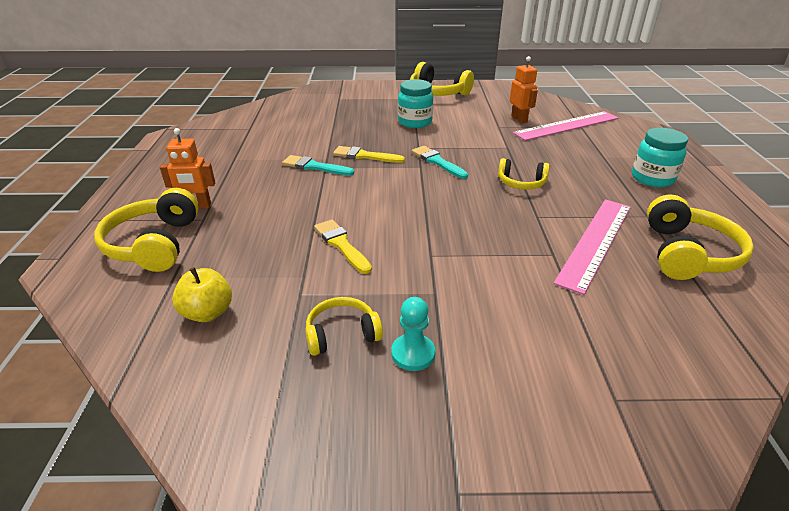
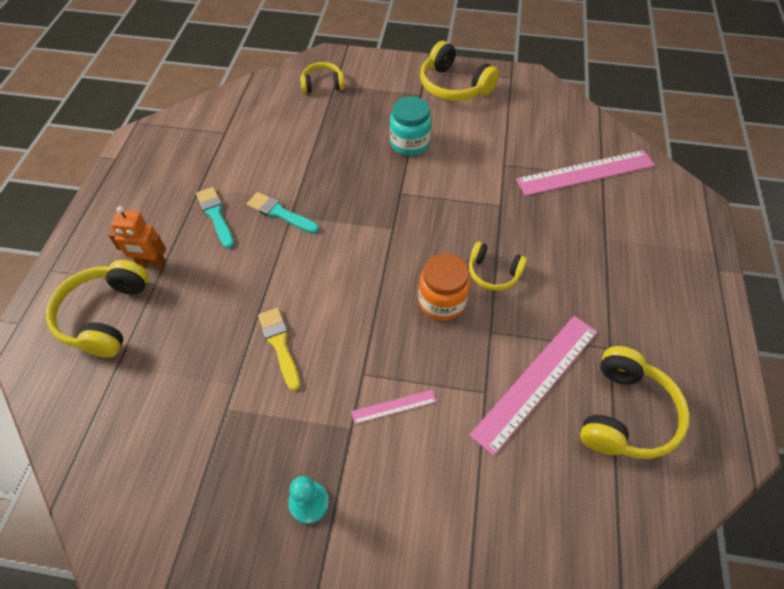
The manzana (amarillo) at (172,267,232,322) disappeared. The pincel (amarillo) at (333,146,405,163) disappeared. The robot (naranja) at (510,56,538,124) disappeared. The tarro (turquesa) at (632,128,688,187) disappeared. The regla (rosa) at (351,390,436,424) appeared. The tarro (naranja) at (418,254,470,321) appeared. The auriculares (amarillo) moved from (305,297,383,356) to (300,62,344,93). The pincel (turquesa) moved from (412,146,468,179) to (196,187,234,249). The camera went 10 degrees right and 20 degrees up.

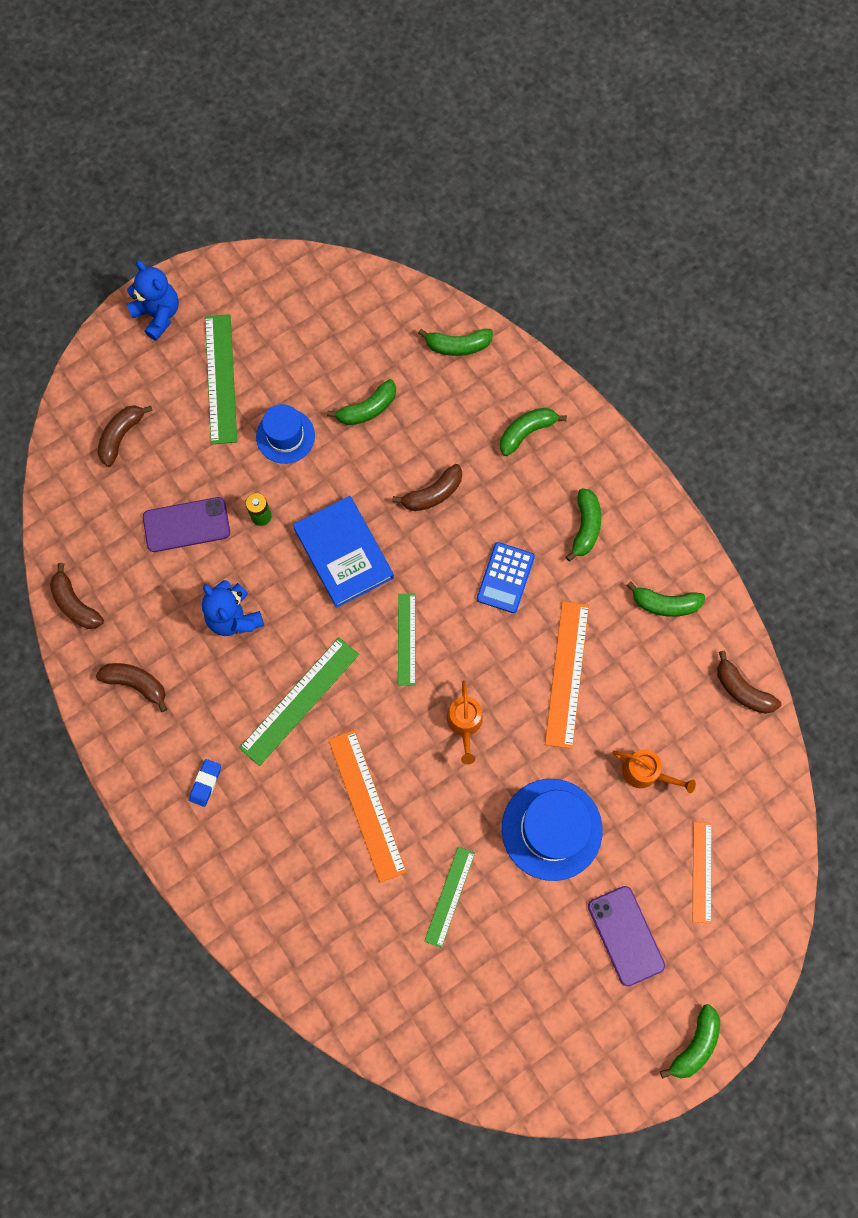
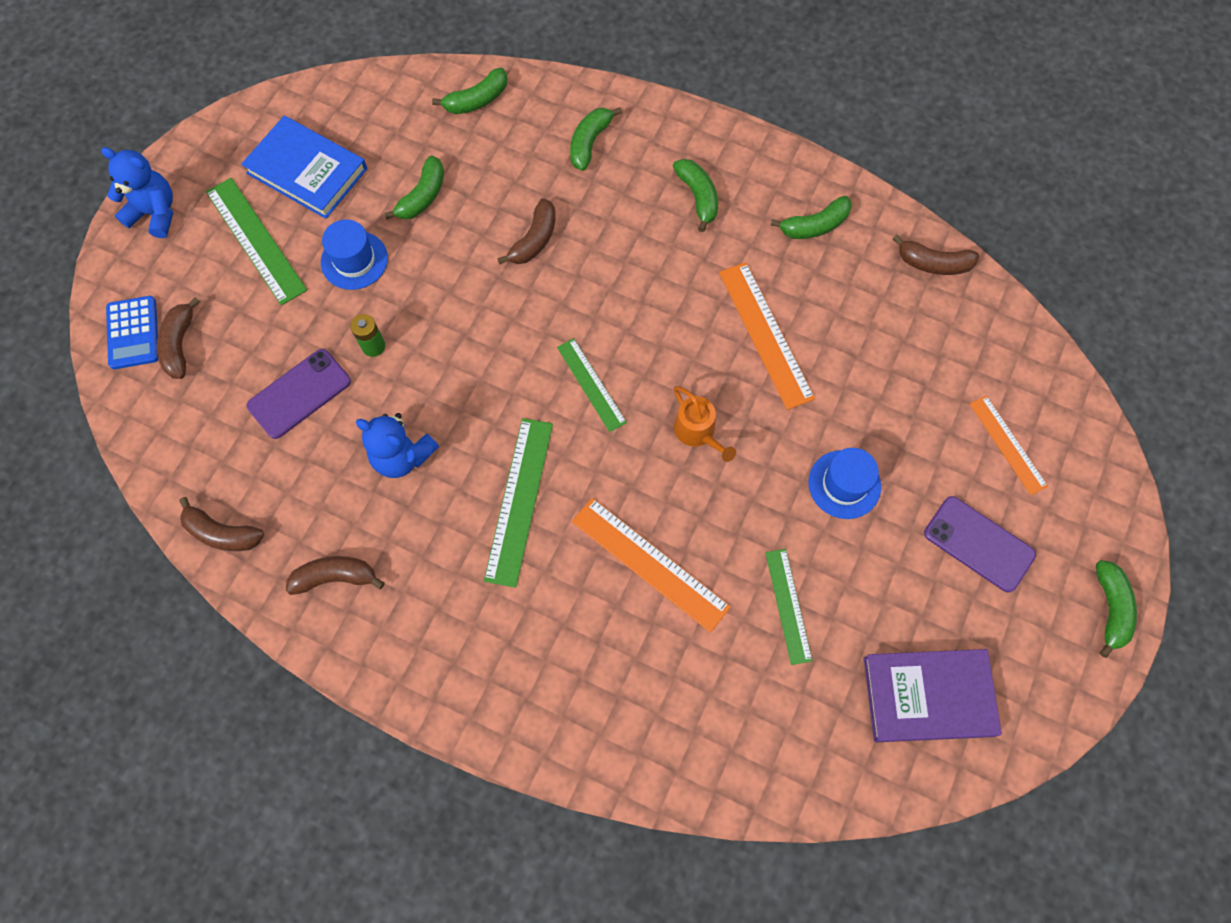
The goma de borrar (azul) at (189,759,221,807) disappeared. The regadera (naranja) at (613,749,696,793) disappeared. The libro (morado) at (864,649,1002,742) appeared. The libro (azul) moved from (293,496,394,608) to (241,116,367,219). The calculadora (azul) moved from (477,542,535,613) to (106,296,159,369). The sombrero (azul) at (502,779,603,881) changed to 0.63 times the size. The camera went 30 degrees left and 5 degrees down.

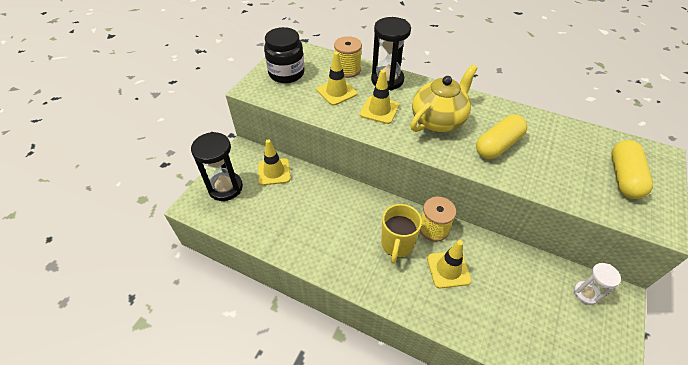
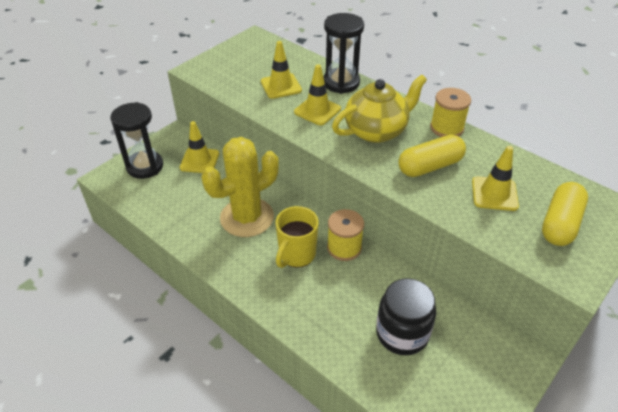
The reloj de arena (blanco) at (574,263,621,305) disappeared. The cactus (amarillo) at (201,137,279,237) appeared. The tarro (negro) moved from (264,27,305,83) to (376,278,436,355). The carrete (amarillo) moved from (334,36,362,78) to (430,88,471,137). The cono de tráfico (amarillo) moved from (427,240,472,288) to (472,146,519,211). The camera went 15 degrees right and 5 degrees down.

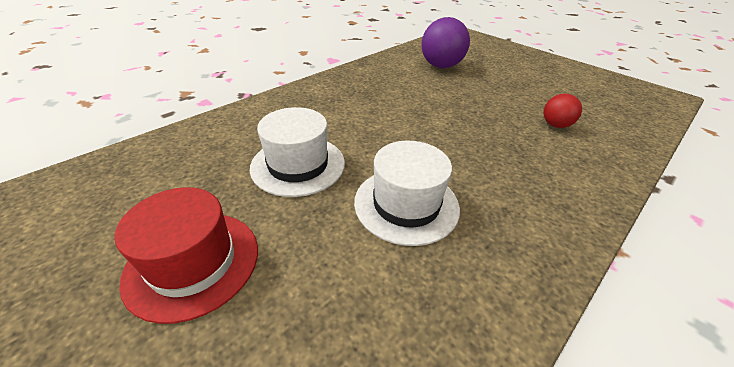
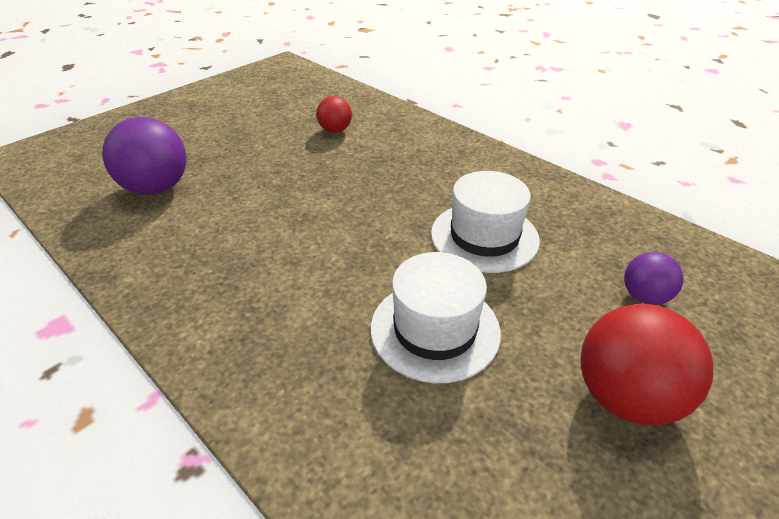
The pelota (morado) at (624,252,684,305) appeared. The sombrero (rojo) at (115,187,258,324) was replaced by the pelota (rojo) at (581,304,713,425). The camera went 90 degrees left and 0 degrees up.

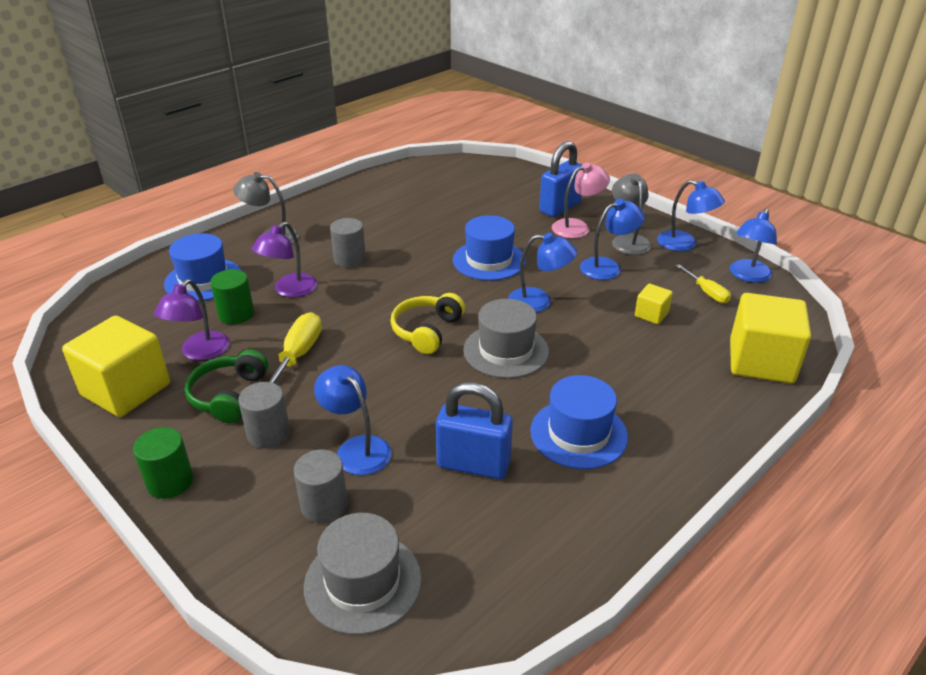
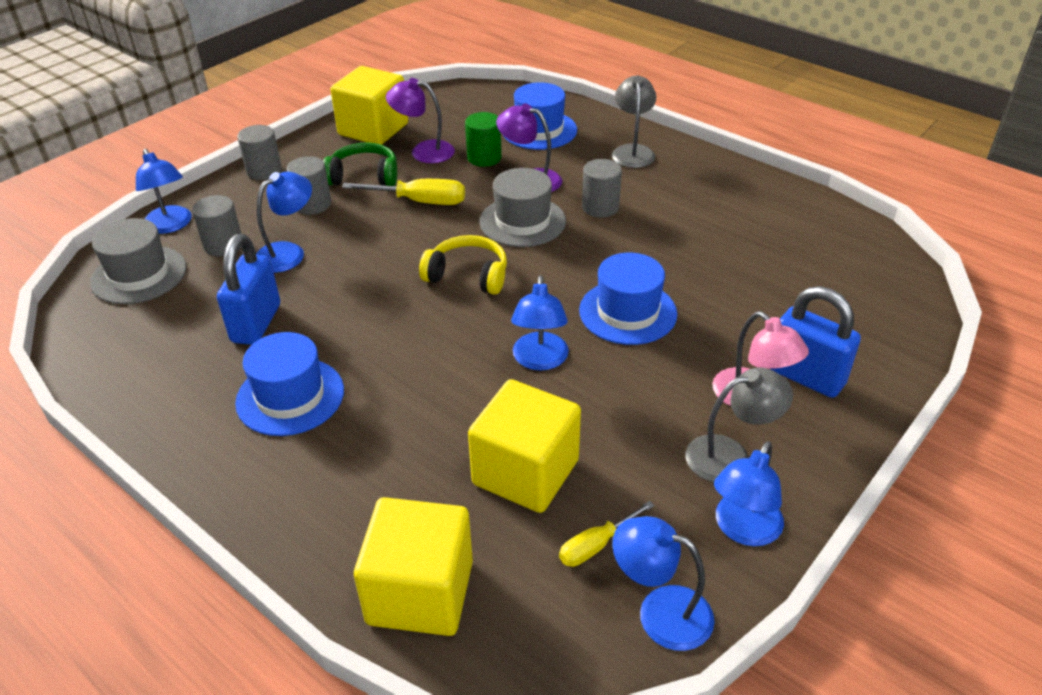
The sombrero (gris) moved from (463,299,549,378) to (480,168,566,247). The lámpara (azul) moved from (580,199,645,280) to (136,149,192,234). The cilindro (verde) at (133,427,193,499) became the cilindro (gris) at (237,125,282,180). The cubo (amarillo) at (635,284,673,324) changed to 2.13 times the size. The camera went 85 degrees right and 5 degrees up.

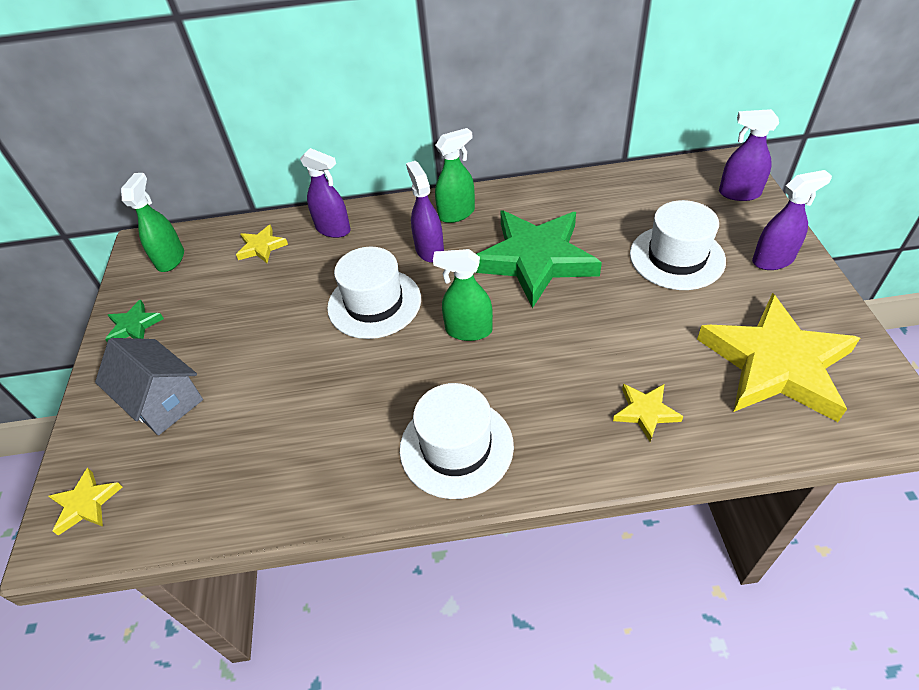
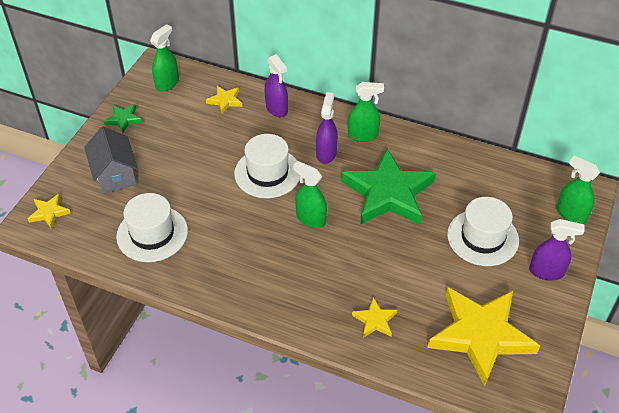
The sombrero (blanco) moved from (400,383,514,499) to (116,193,188,262). The pulverizador (morado) at (719,109,779,201) became the pulverizador (verde) at (556,156,600,224). The camera went 25 degrees right and 0 degrees up.

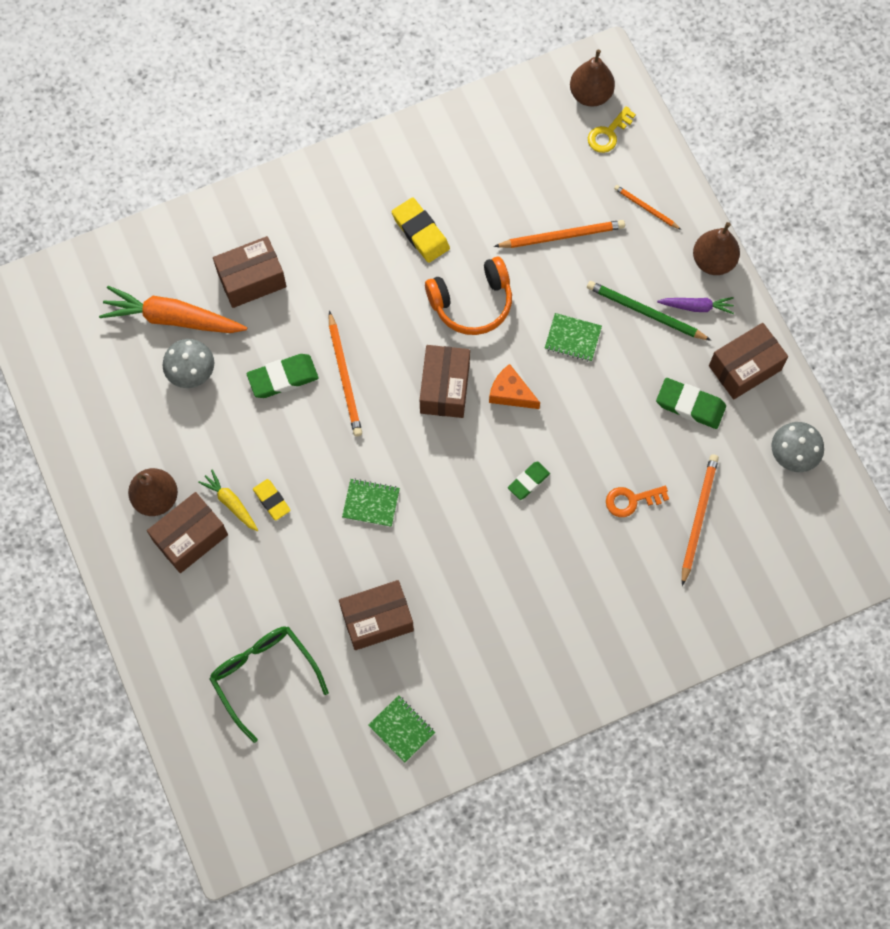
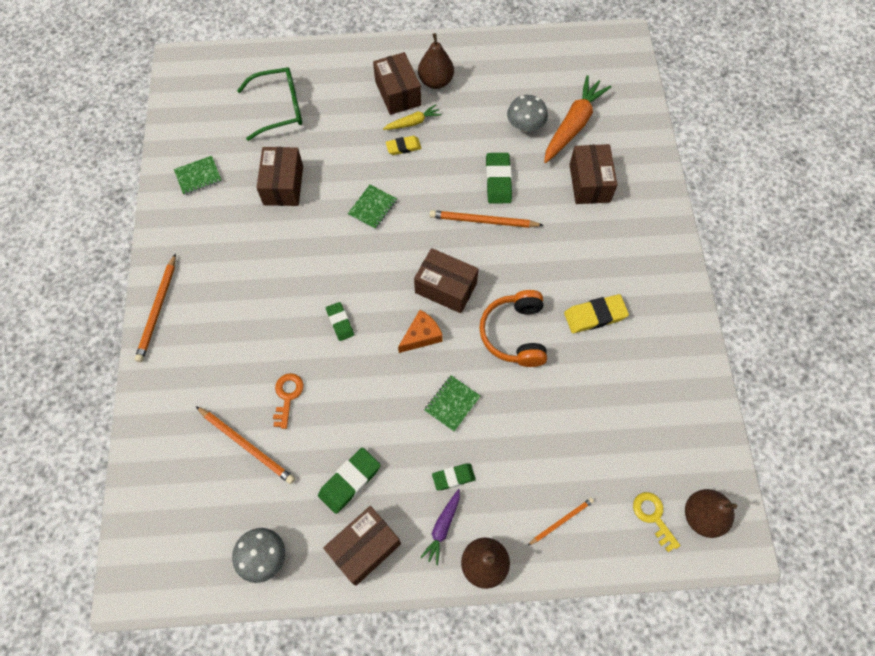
The lápiz (naranja) moved from (494,220,625,248) to (135,253,176,362). The lápiz (verde) at (587,281,711,341) was replaced by the goma de borrar (verde) at (432,464,476,490). The caja (marrón) at (709,323,788,400) turned 60 degrees clockwise. The camera went 110 degrees right and 5 degrees down.

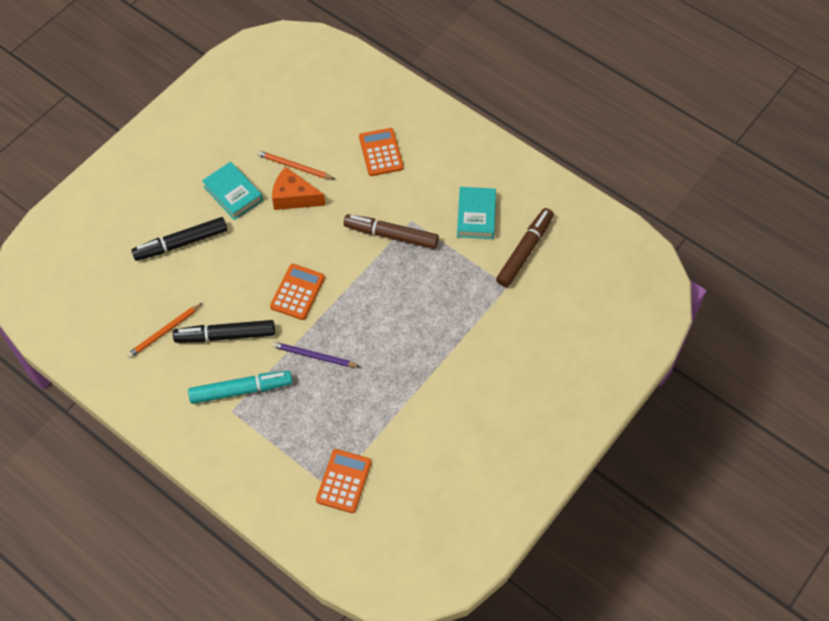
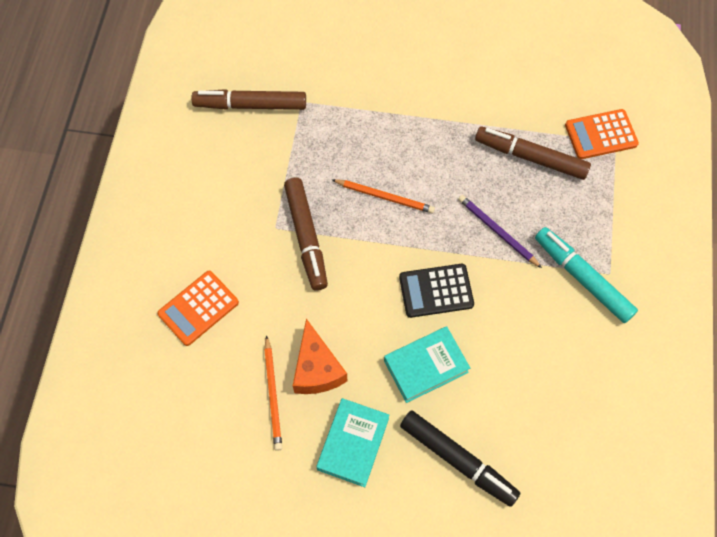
The rotulador (negro) at (173,320,275,343) disappeared. The rotulador (marrón) at (475,126,591,180) appeared. The lápiz (naranja) moved from (127,303,202,358) to (332,179,435,213). The libro (turquesa) moved from (457,187,496,239) to (384,326,470,403). The calculadora (naranja) at (270,264,325,320) became the calculadora (negro) at (399,264,474,318). The lápiz (morado) at (272,342,360,367) turned 150 degrees clockwise. The camera went 120 degrees left and 5 degrees up.

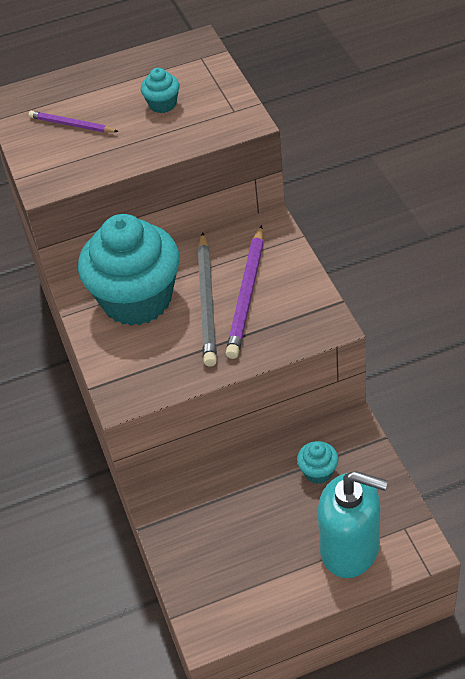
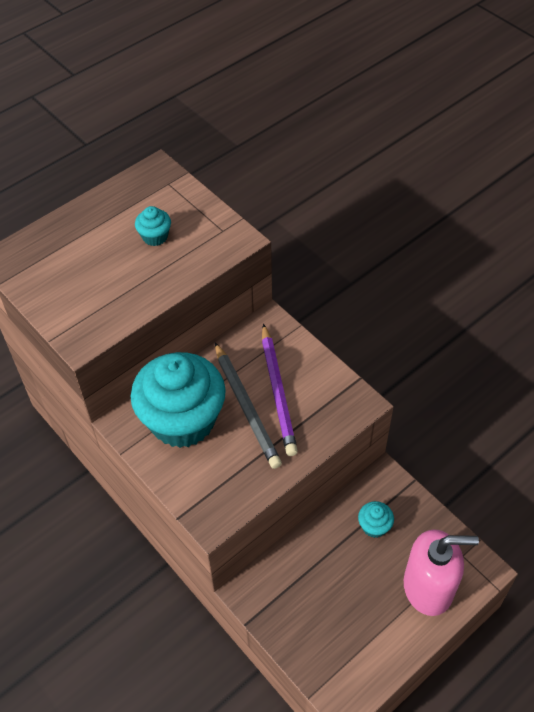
The lápiz (morado) at (28,111,119,133) disappeared. The dispensador de jabón (turquesa) at (318,471,388,578) became the dispensador de jabón (rosa) at (404,529,479,616). The camera went 25 degrees left and 5 degrees up.

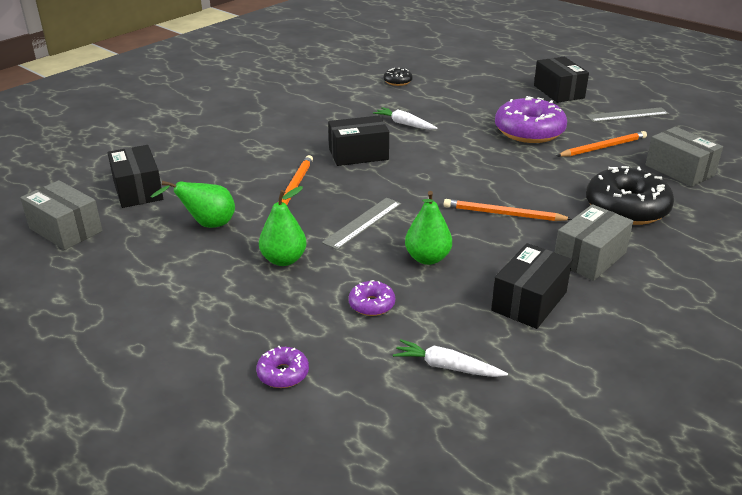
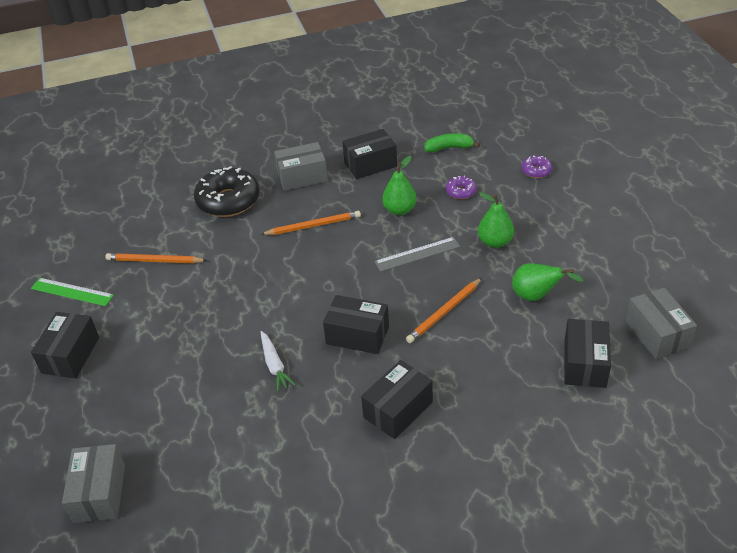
The rosquilla (negro) at (384,67,413,86) disappeared. The rosquilla (morado) at (495,96,567,143) disappeared. The caja (negro) at (361,360,433,439) appeared. The caja (gris) moved from (645,127,723,187) to (62,444,125,523). The zanahoria (blanco) at (393,339,508,377) was replaced by the plátano (verde) at (424,133,480,153). The regla (gris) at (586,107,669,122) became the regla (verde) at (31,278,114,306). The lápiz (naranja) at (444,199,572,221) turned 60 degrees counterclockwise. The camera went 145 degrees left and 10 degrees up.

